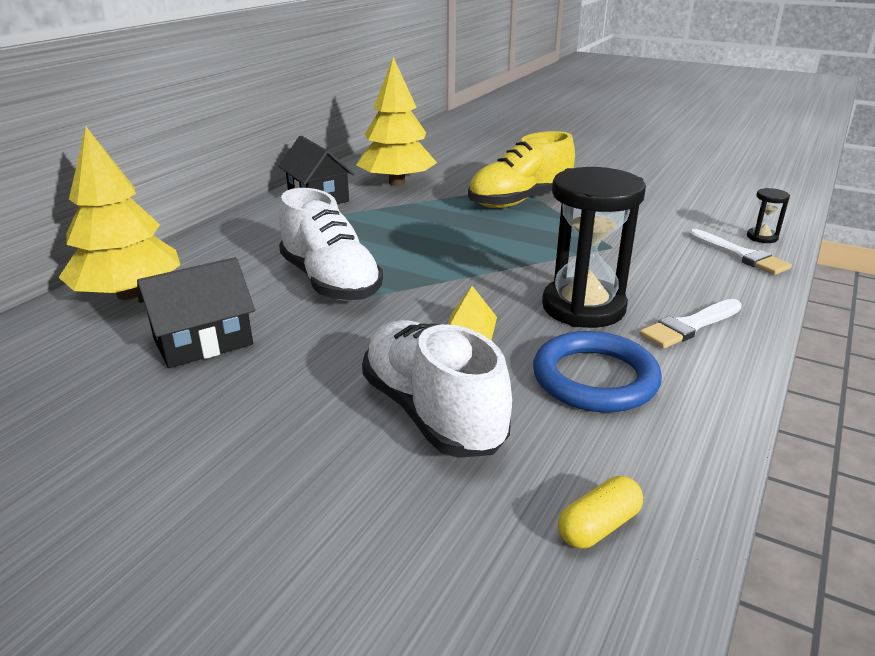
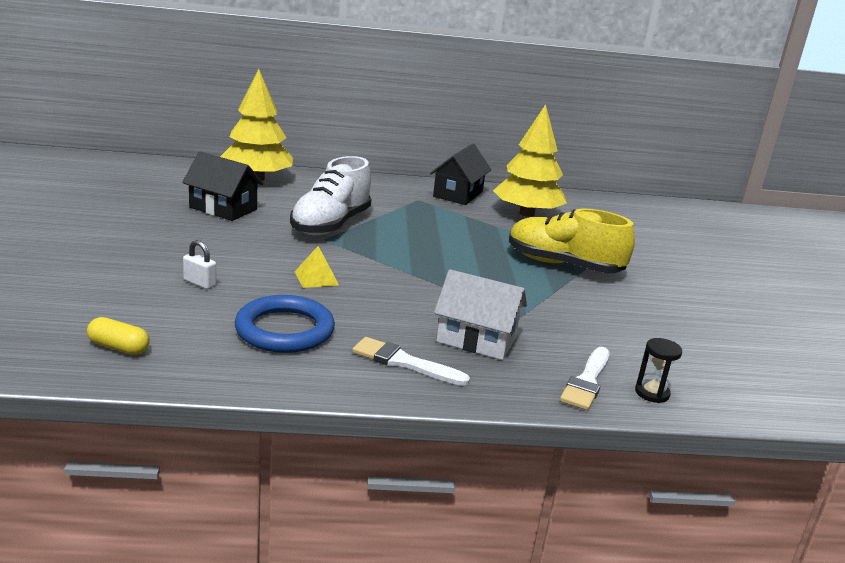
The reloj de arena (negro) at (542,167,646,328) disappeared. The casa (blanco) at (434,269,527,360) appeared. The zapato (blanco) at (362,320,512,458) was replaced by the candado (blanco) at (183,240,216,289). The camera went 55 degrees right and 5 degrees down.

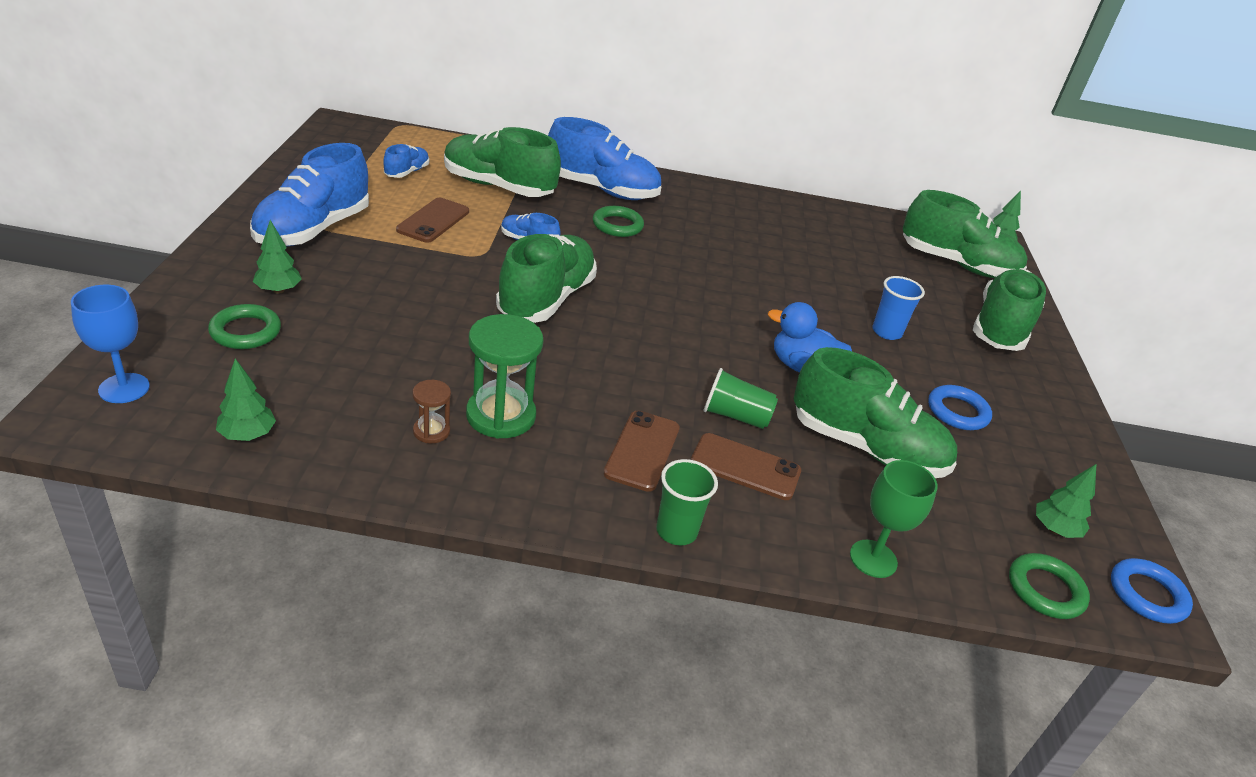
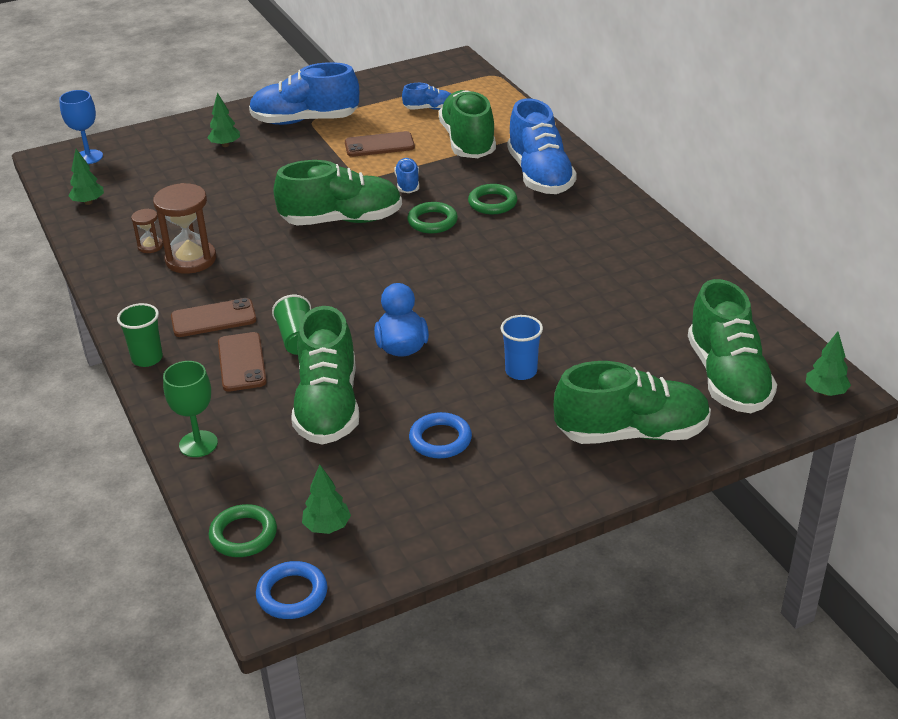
The anillo (verde) moved from (208,304,281,349) to (407,202,458,234). The reloj de arena (verde) at (466,314,543,439) became the reloj de arena (marrón) at (153,183,216,274). The camera went 65 degrees right and 0 degrees up.

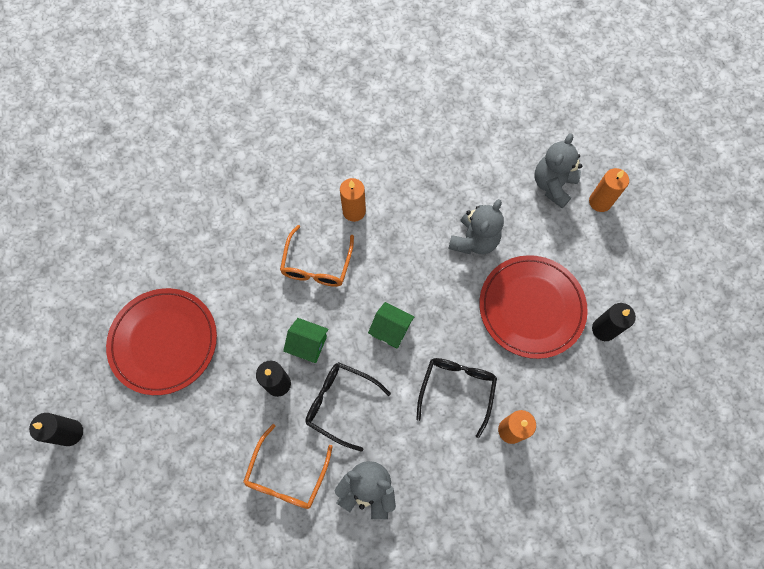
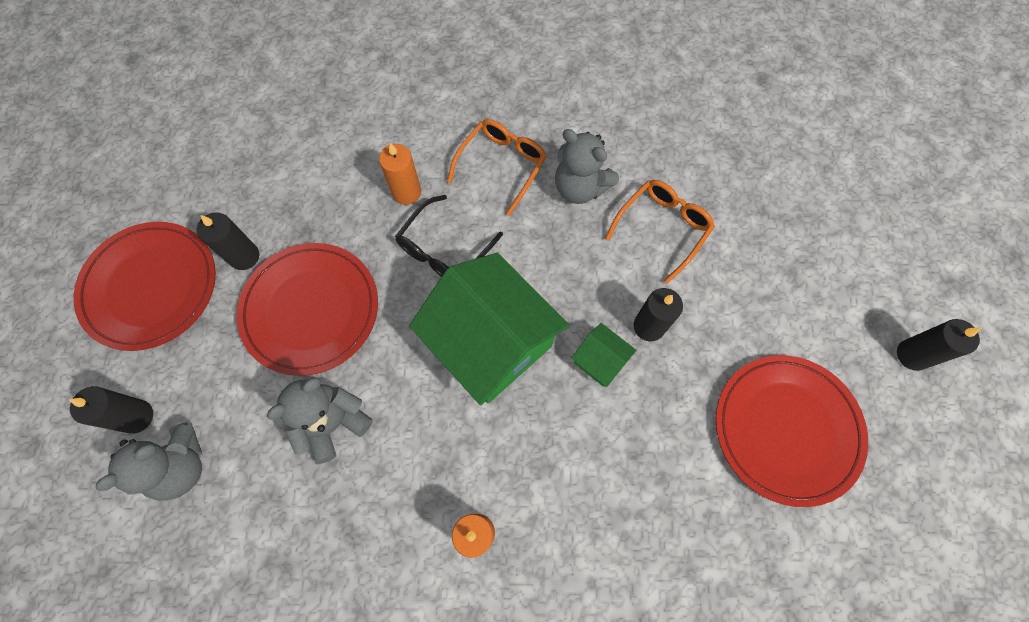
The gafas (negro) at (305,362,391,452) disappeared. The plato (rojo) at (74,222,216,351) appeared. The gafas (naranja) moved from (280,225,354,287) to (447,119,547,216). The vela (naranja) at (589,168,629,212) became the vela (negro) at (69,386,153,434). The casa (verde) at (368,302,414,348) changed to 2.31 times the size. The camera went 160 degrees left and 0 degrees up.

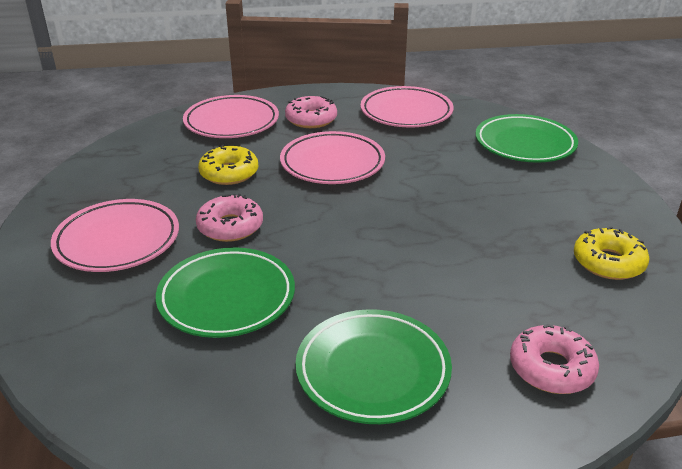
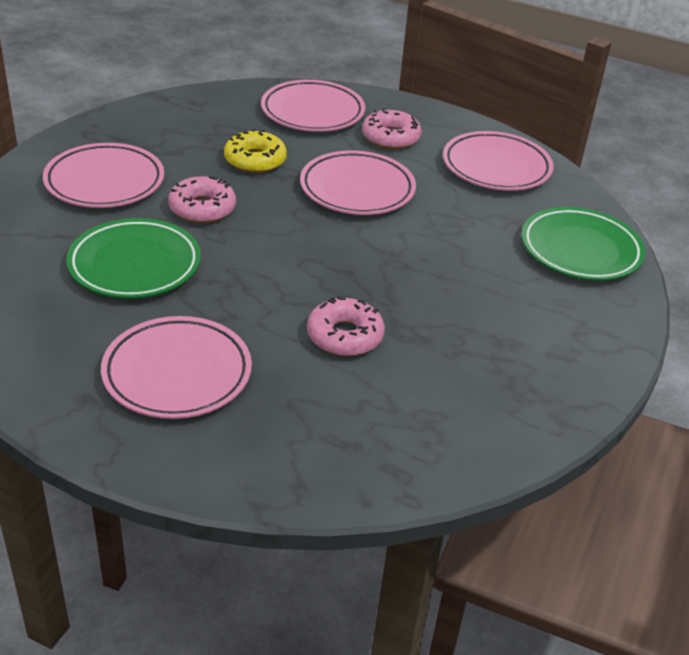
The rosquilla (amarillo) at (574,227,649,280) disappeared. The rosquilla (rosa) moved from (510,324,599,394) to (307,296,385,356). The plato (verde) at (295,309,452,424) became the plato (rosa) at (101,316,252,419). The camera went 30 degrees right and 5 degrees up.

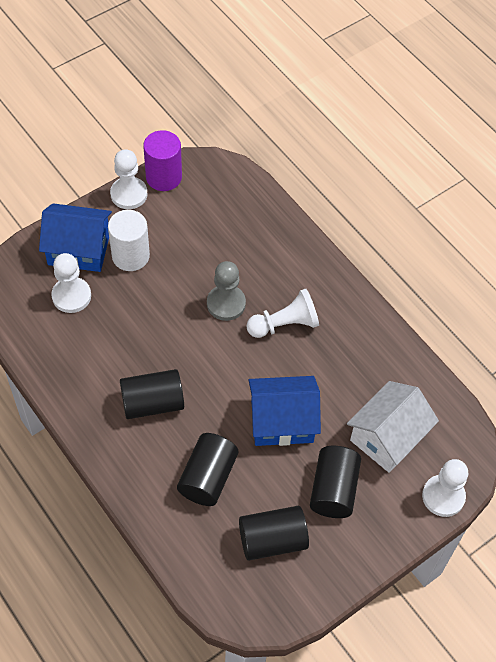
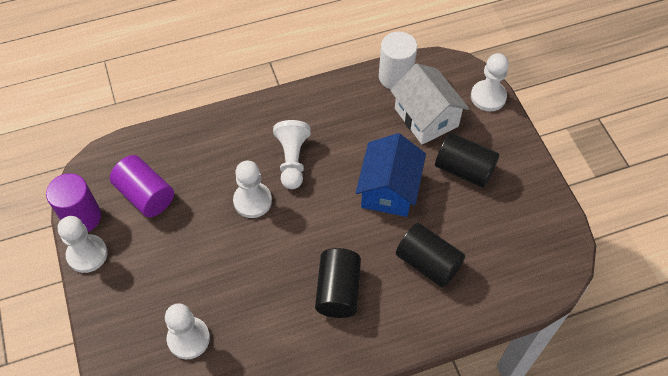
The casa (azul) at (39,203,112,272) disappeared. The cilindro (negro) at (239,506,309,560) disappeared. The cilindro (morado) at (110,155,174,217) appeared. The cilindro (blanco) moved from (108,210,150,271) to (379,32,417,89). The peón (gris) at (207,261,246,321) became the peón (blanco) at (233,161,272,218). The camera went 70 degrees left and 0 degrees up.

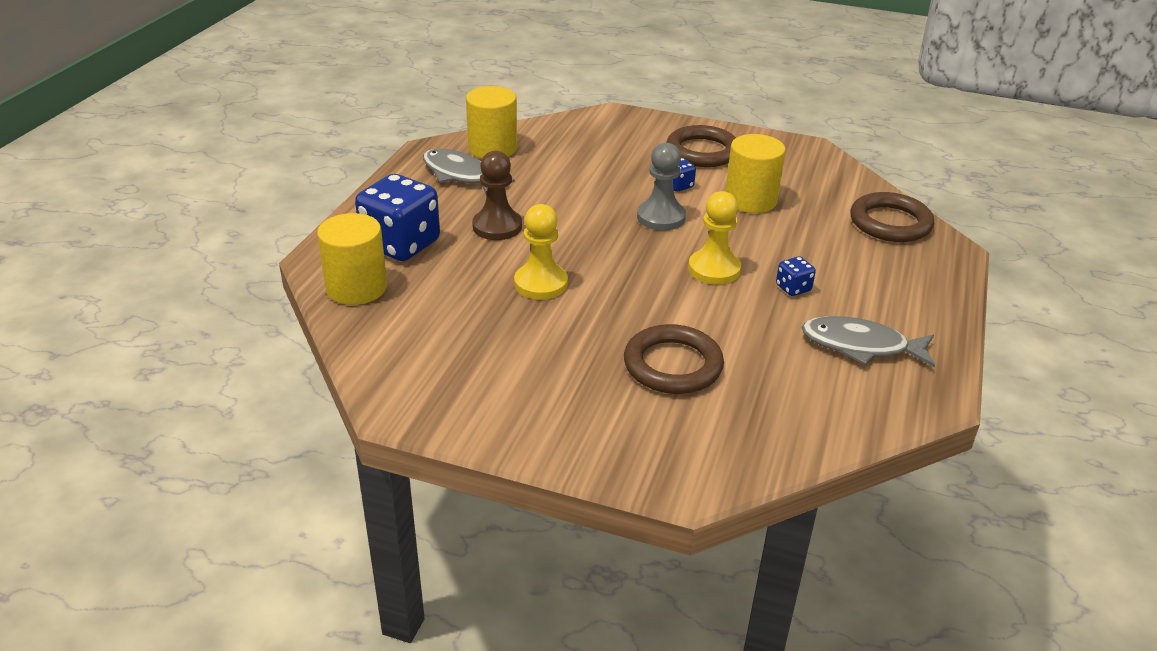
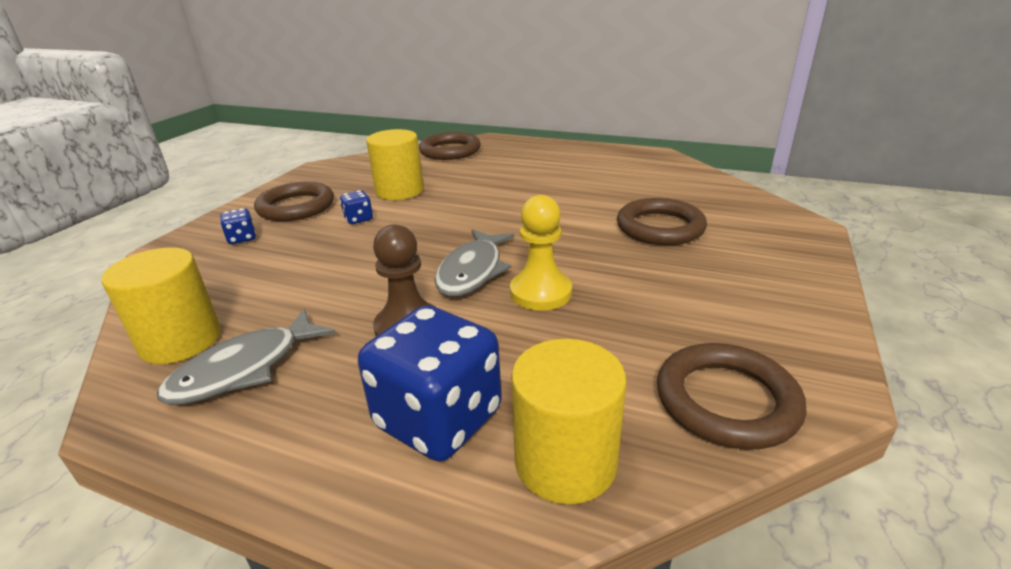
The peón (gris) at (637,143,686,231) disappeared. The peón (amarillo) at (688,191,741,285) disappeared. The anillo (marrón) at (657,343,807,450) appeared. The dado (azul) moved from (776,256,816,296) to (220,208,256,244). The pez (gris) moved from (801,316,935,367) to (435,229,514,297). The camera went 85 degrees left and 5 degrees down.

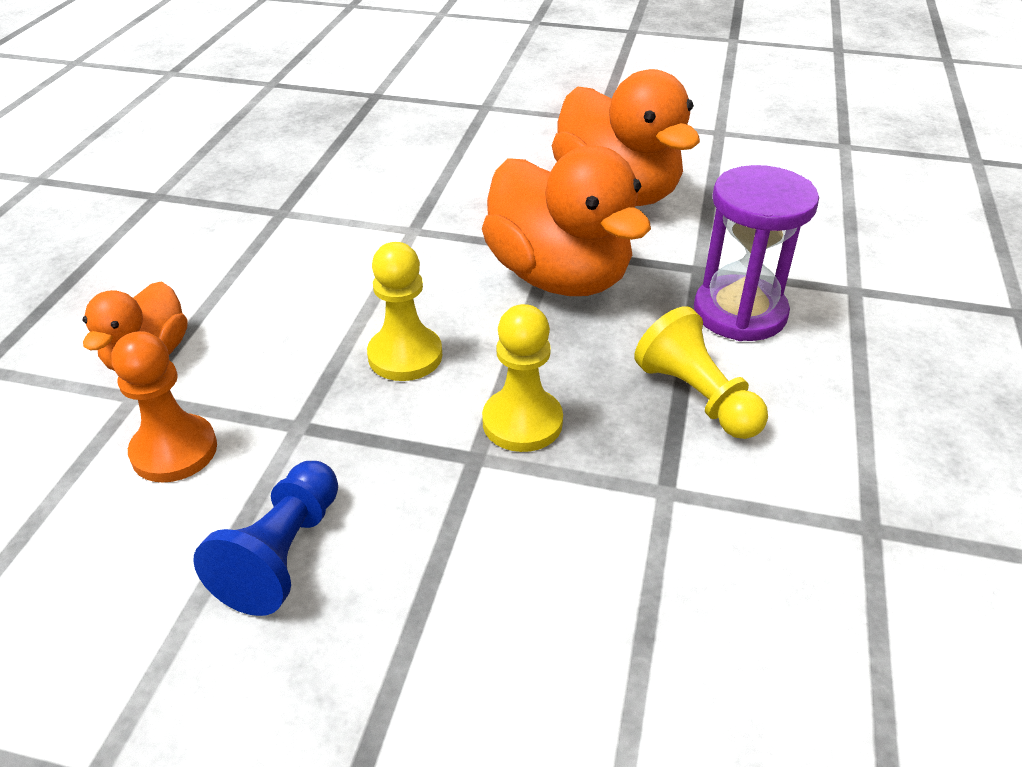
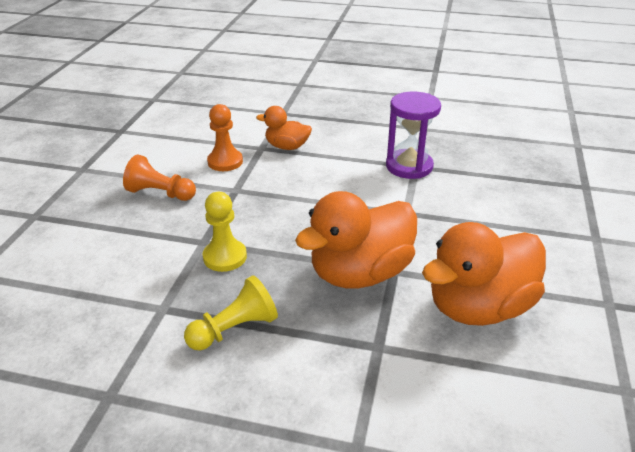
The peón (amarillo) at (367,242,442,381) disappeared. The reloj de arena (morado) moved from (694,165,819,341) to (386,91,441,179). The peón (azul) at (193,461,338,616) became the peón (naranja) at (123,155,196,201). The camera went 90 degrees right and 5 degrees down.

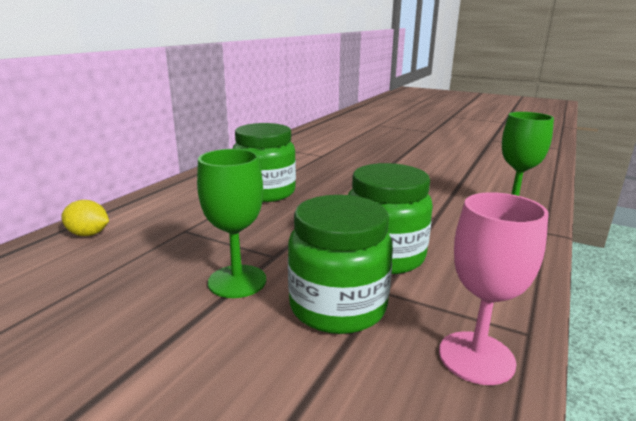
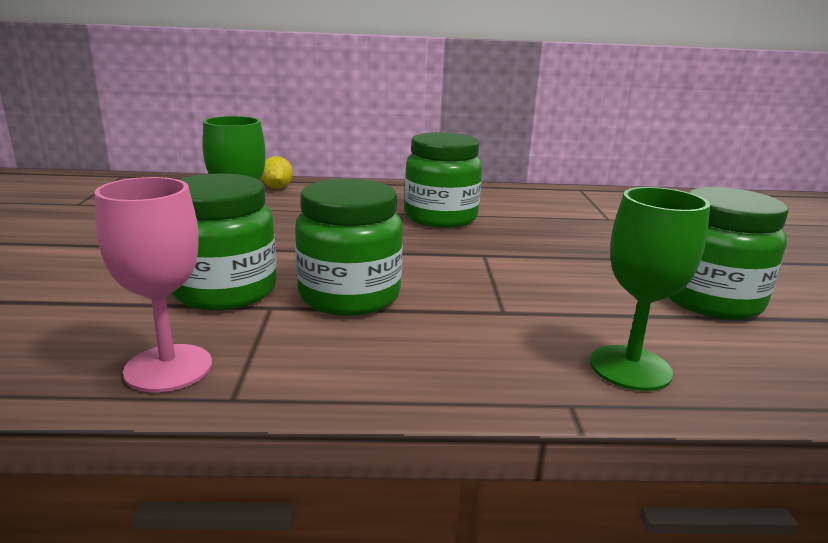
The tarro (verde) at (668,187,788,320) appeared. The camera went 60 degrees right and 0 degrees up.

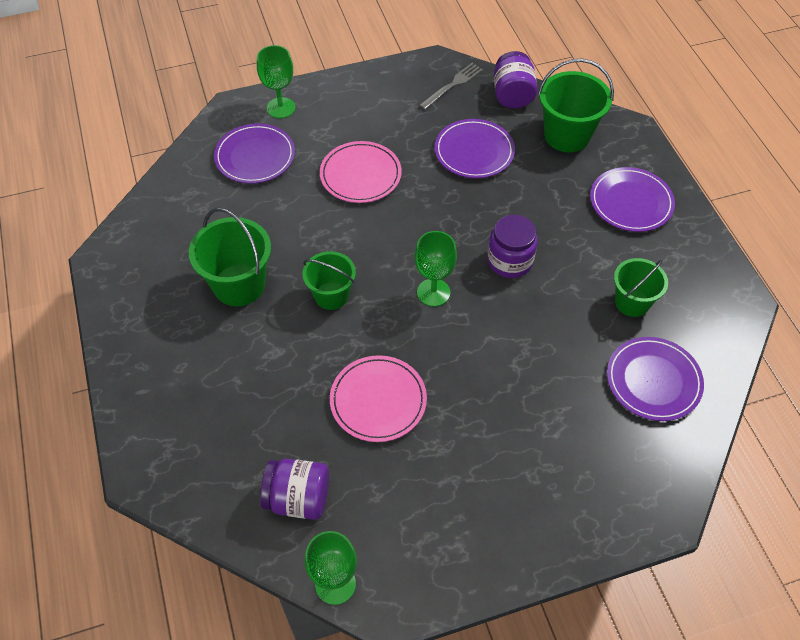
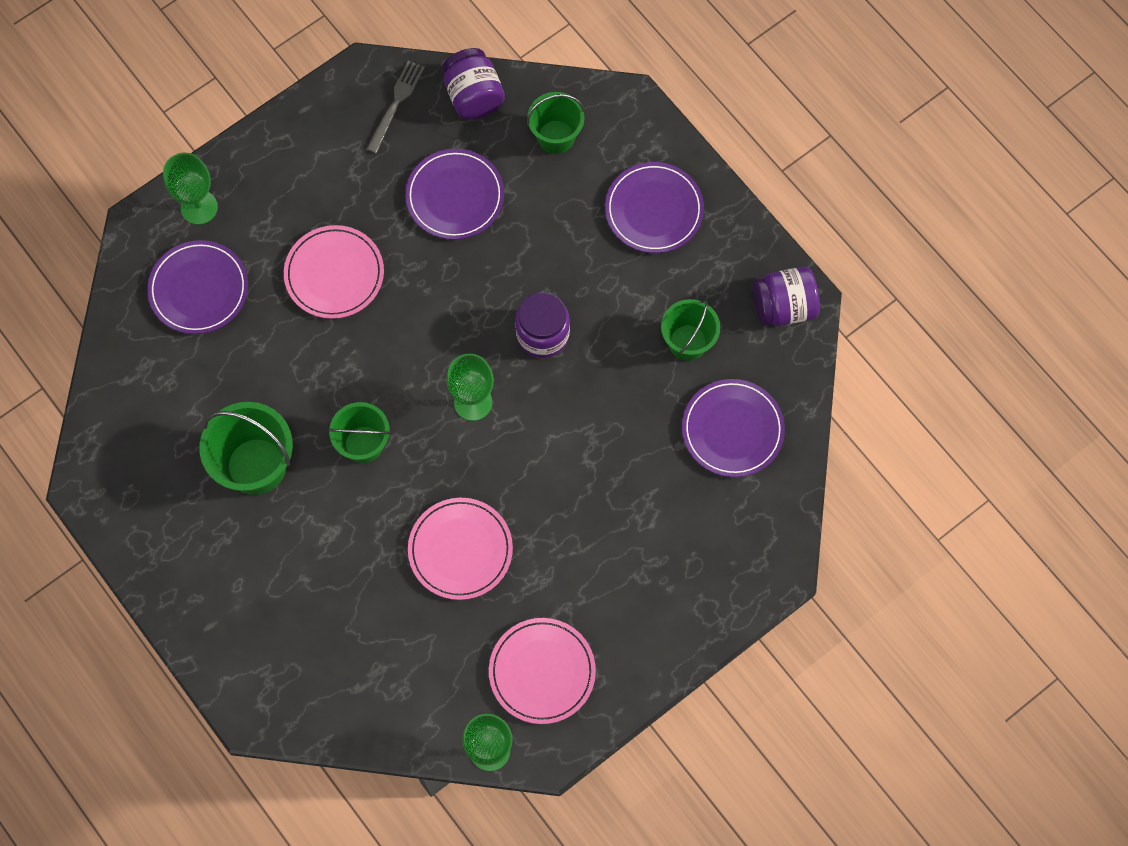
The plato (rosa) at (489,618,596,724) appeared. The tarro (morado) moved from (260,459,329,520) to (753,266,820,326). The balde (verde) at (538,59,614,152) changed to 0.66 times the size. The camera went 20 degrees left and 15 degrees up.

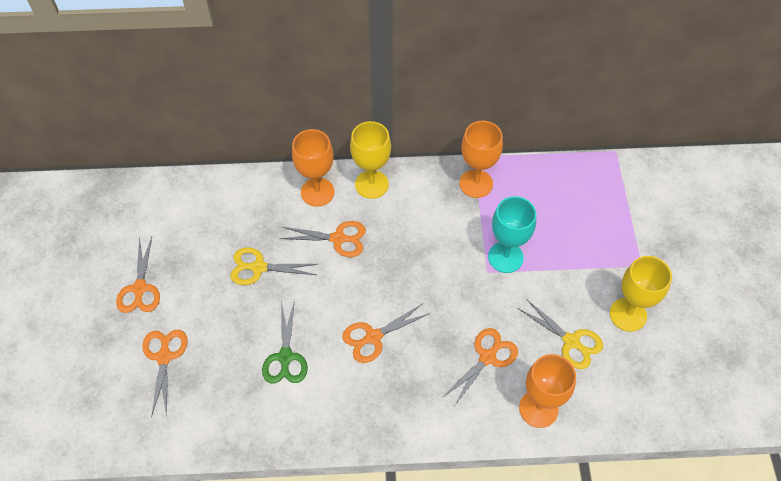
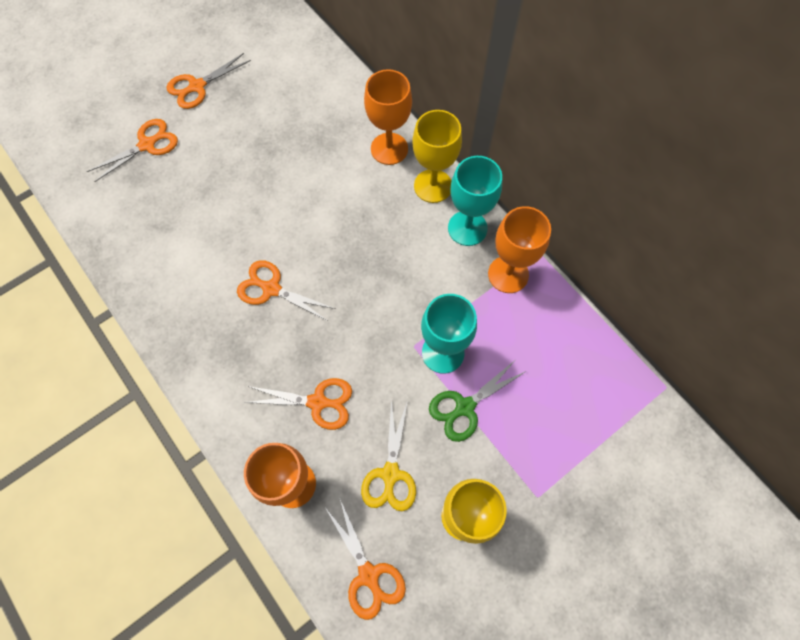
The tijeras (amarillo) at (230,248,317,285) disappeared. The copa (turquesa) at (448,156,502,246) appeared. The tijeras (verde) moved from (262,300,308,384) to (429,361,526,442). The tijeras (naranja) moved from (280,221,366,257) to (326,499,406,620). The camera went 55 degrees right and 10 degrees up.

